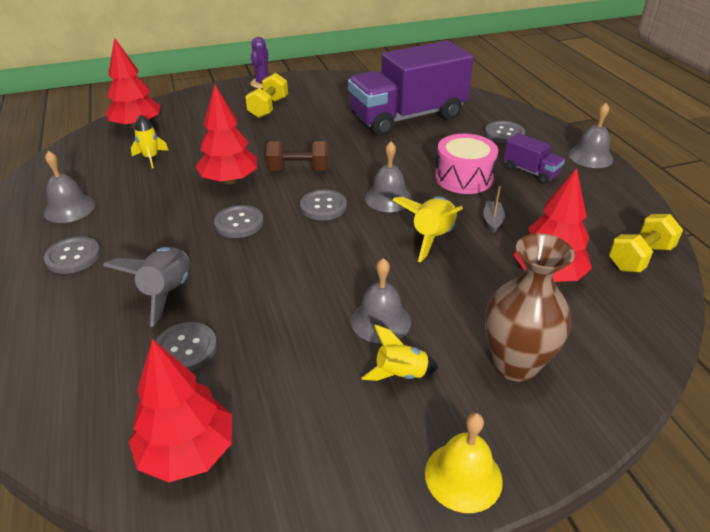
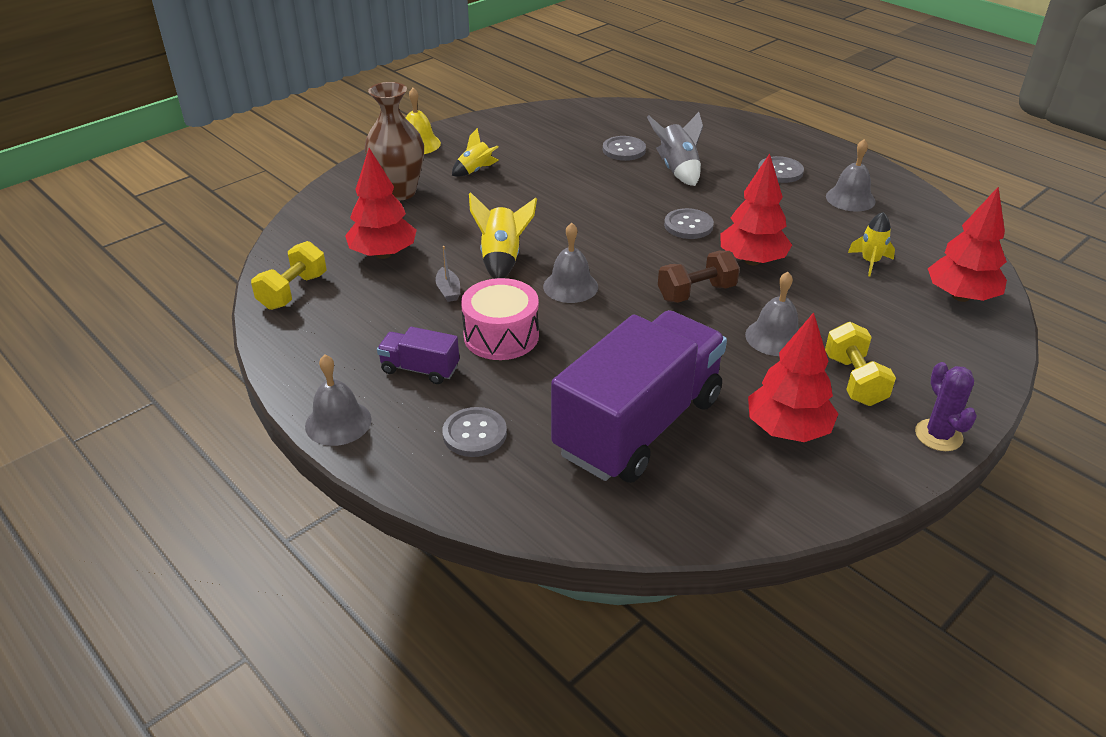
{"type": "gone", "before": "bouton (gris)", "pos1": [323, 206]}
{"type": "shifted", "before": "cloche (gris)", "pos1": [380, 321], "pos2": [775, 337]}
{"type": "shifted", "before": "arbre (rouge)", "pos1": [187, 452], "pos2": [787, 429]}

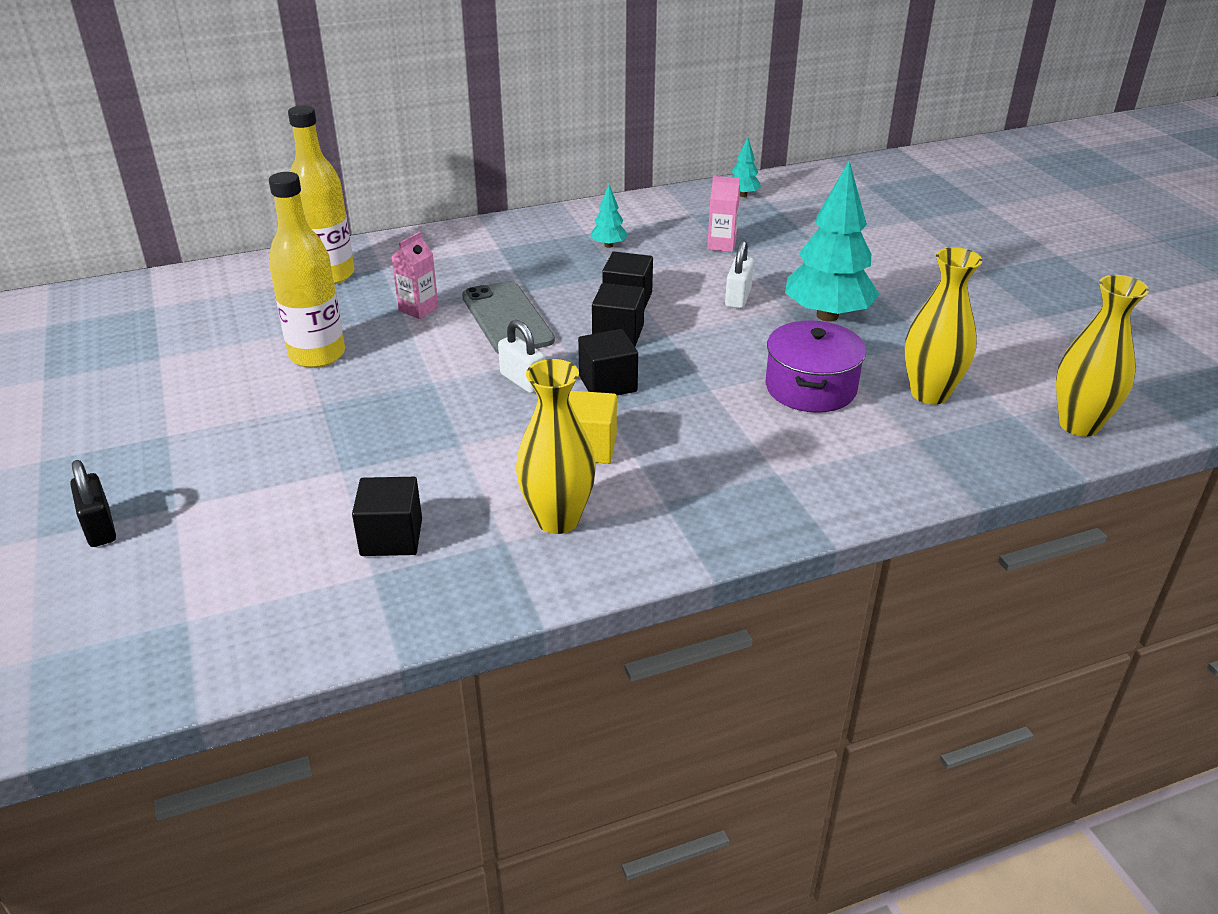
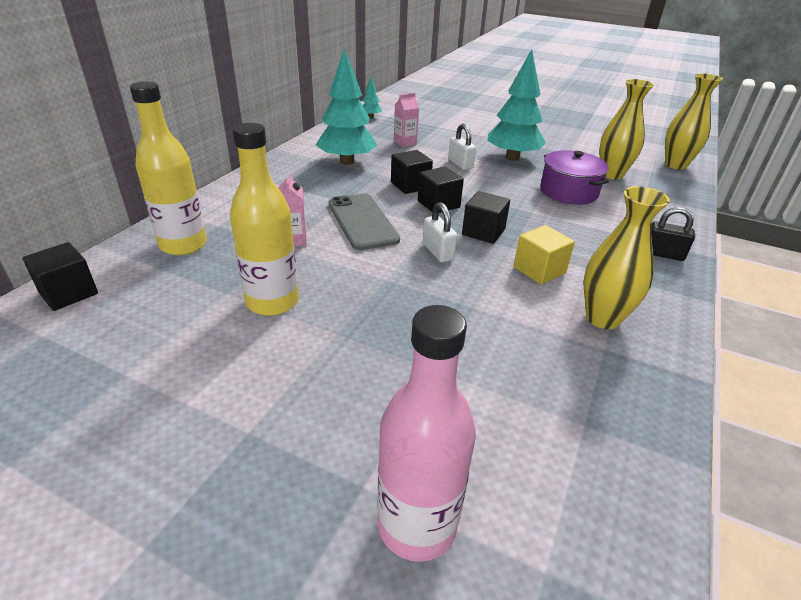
{"type": "scaled", "before": "arbre (turquoise)", "pos1": [609, 245], "pos2": [347, 162], "scale": 2.22}
{"type": "rotated", "before": "téléphone (gris)", "pos1": [507, 318], "pos2": [362, 222], "turn": 45}
{"type": "rotated", "before": "cadenas (blanc)", "pos1": [523, 381], "pos2": [438, 252], "turn": 60}
{"type": "shifted", "before": "cadenas (noir)", "pos1": [100, 528], "pos2": [663, 254]}
{"type": "shifted", "before": "cube (noir)", "pos1": [391, 537], "pos2": [68, 293]}
{"type": "new", "after": "bouteille (rose)", "pos2": [417, 525]}

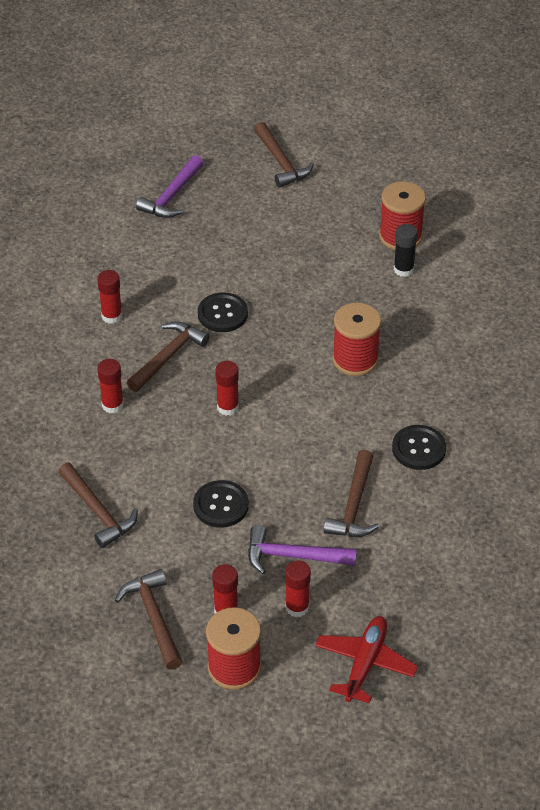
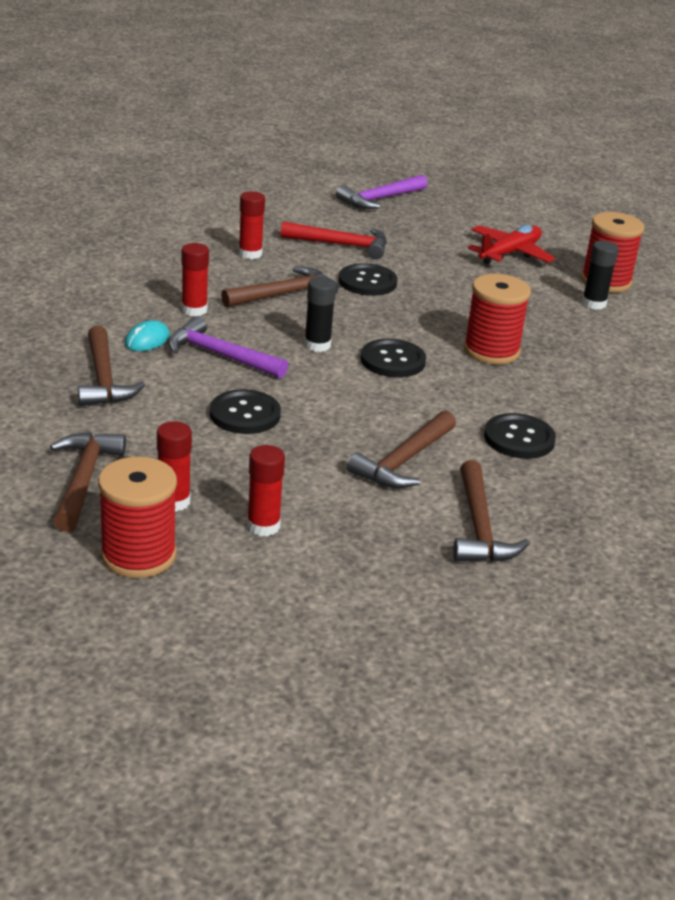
{"type": "shifted", "before": "marteau (marron)", "pos1": [281, 162], "pos2": [479, 527]}
{"type": "repainted", "before": "bâton de colle (rouge)", "after": "bâton de colle (noir)", "pos1": [227, 407], "pos2": [317, 345]}
{"type": "shifted", "before": "marteau (violet)", "pos1": [293, 556], "pos2": [220, 355]}
{"type": "shifted", "before": "avion (rouge)", "pos1": [365, 663], "pos2": [509, 253]}
{"type": "new", "after": "marteau (rouge)", "pos2": [341, 245]}
{"type": "new", "after": "souris (turquoise)", "pos2": [147, 340]}
{"type": "new", "after": "bouton (noir)", "pos2": [393, 360]}

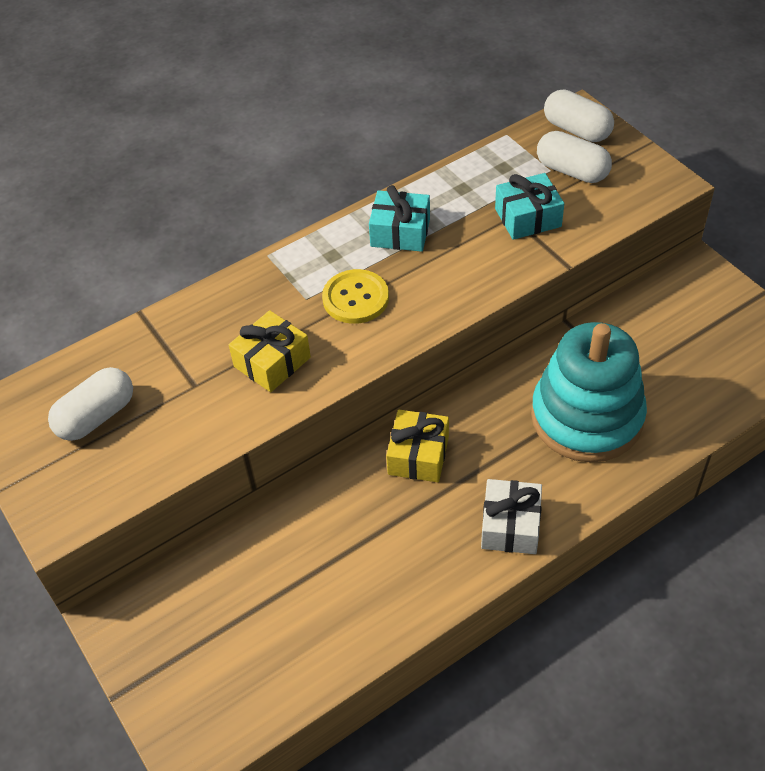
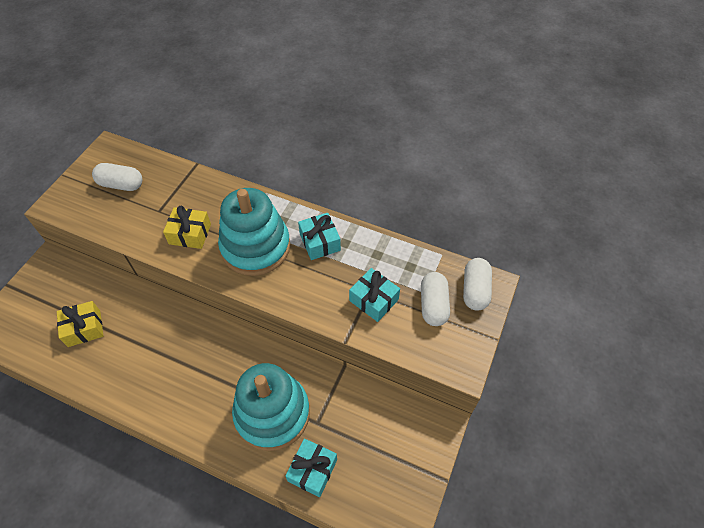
{"type": "swapped", "before": "bouton (jaune)", "after": "jouet à empiler (turquoise)", "pos1": [355, 298], "pos2": [255, 247]}
{"type": "shifted", "before": "cadeau (jaune)", "pos1": [418, 455], "pos2": [84, 328]}
{"type": "gone", "before": "cadeau (blanc)", "pos1": [510, 525]}
{"type": "new", "after": "cadeau (turquoise)", "pos2": [312, 470]}

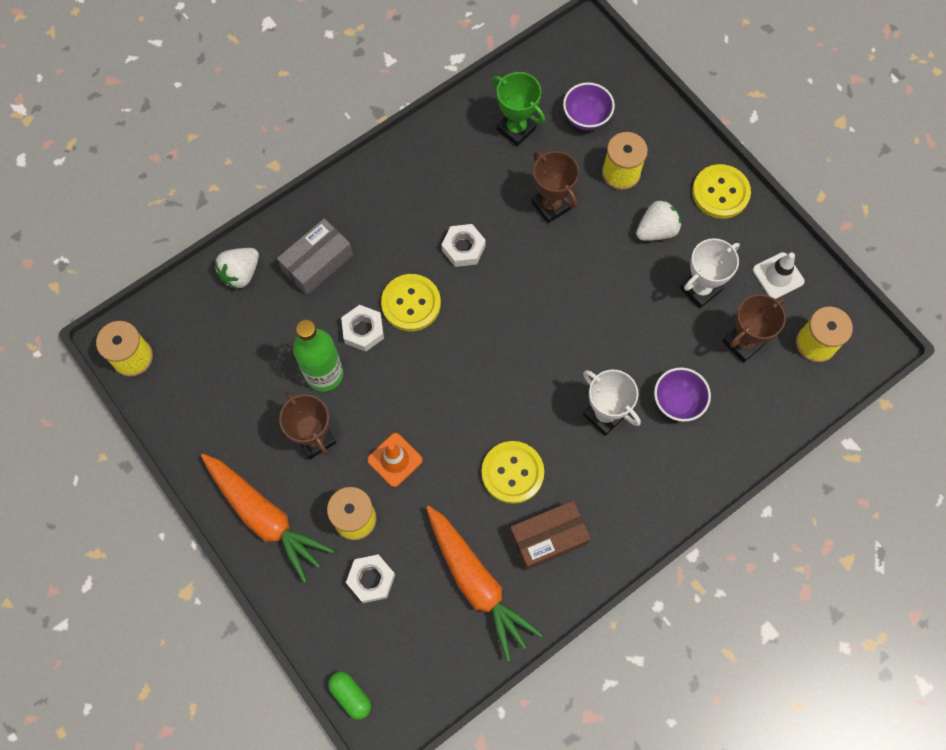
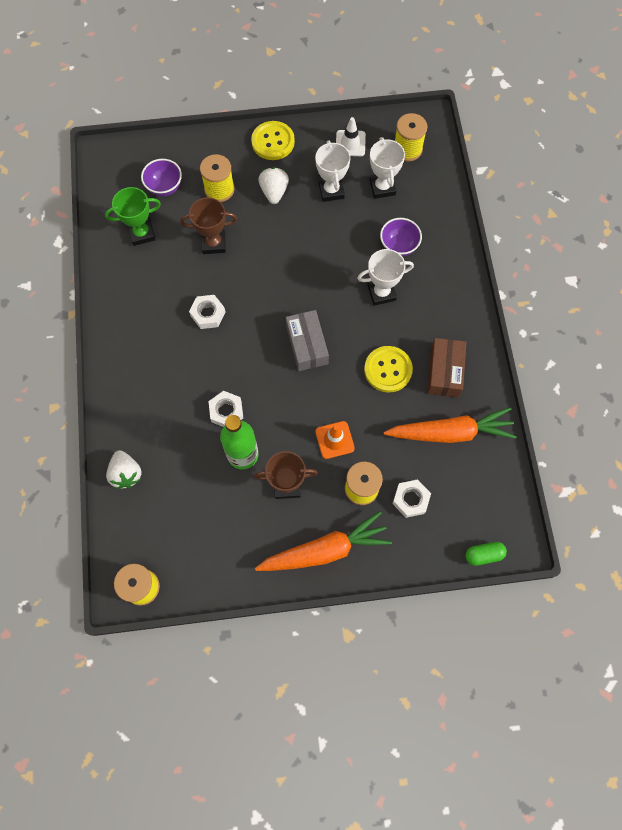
{"type": "shifted", "before": "boîte (gris)", "pos1": [317, 262], "pos2": [307, 345]}
{"type": "gone", "before": "bouton (jaune)", "pos1": [411, 303]}
{"type": "repainted", "before": "trophée (marron)", "after": "trophée (blanc)", "pos1": [743, 343], "pos2": [382, 187]}

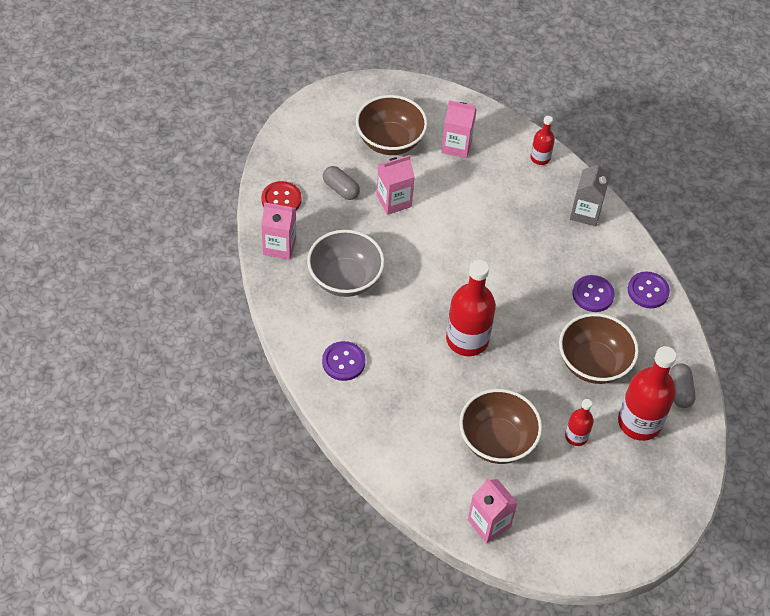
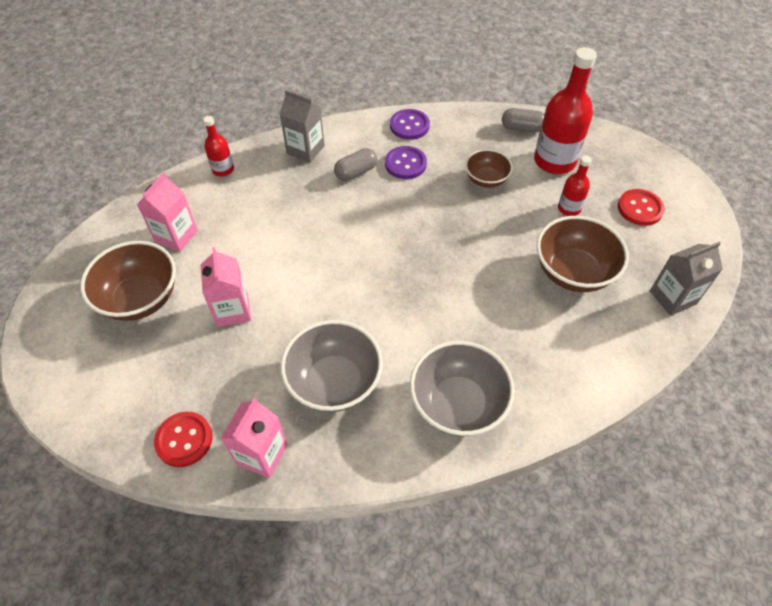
{"type": "shifted", "before": "gélule (gris)", "pos1": [341, 189], "pos2": [356, 172]}
{"type": "gone", "before": "bouteille (rouge)", "pos1": [467, 339]}
{"type": "scaled", "before": "bol (marron)", "pos1": [593, 363], "pos2": [486, 180], "scale": 0.59}
{"type": "swapped", "before": "bouton (violet)", "after": "bol (gris)", "pos1": [343, 362], "pos2": [458, 404]}
{"type": "repainted", "before": "brique de lait (rose)", "after": "brique de lait (gris)", "pos1": [489, 523], "pos2": [672, 297]}
{"type": "new", "after": "bouton (rouge)", "pos2": [640, 208]}

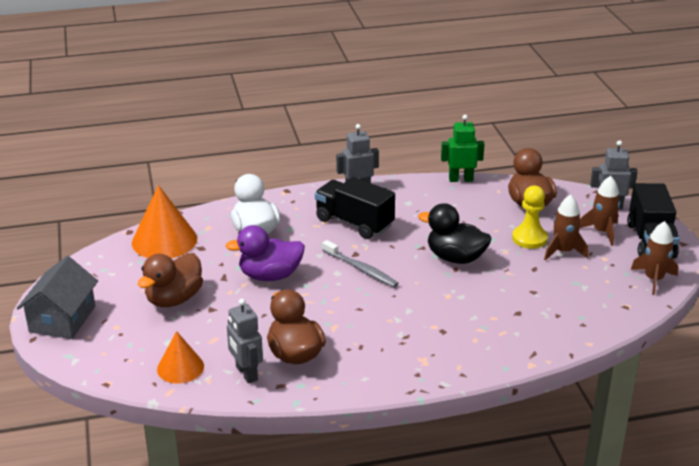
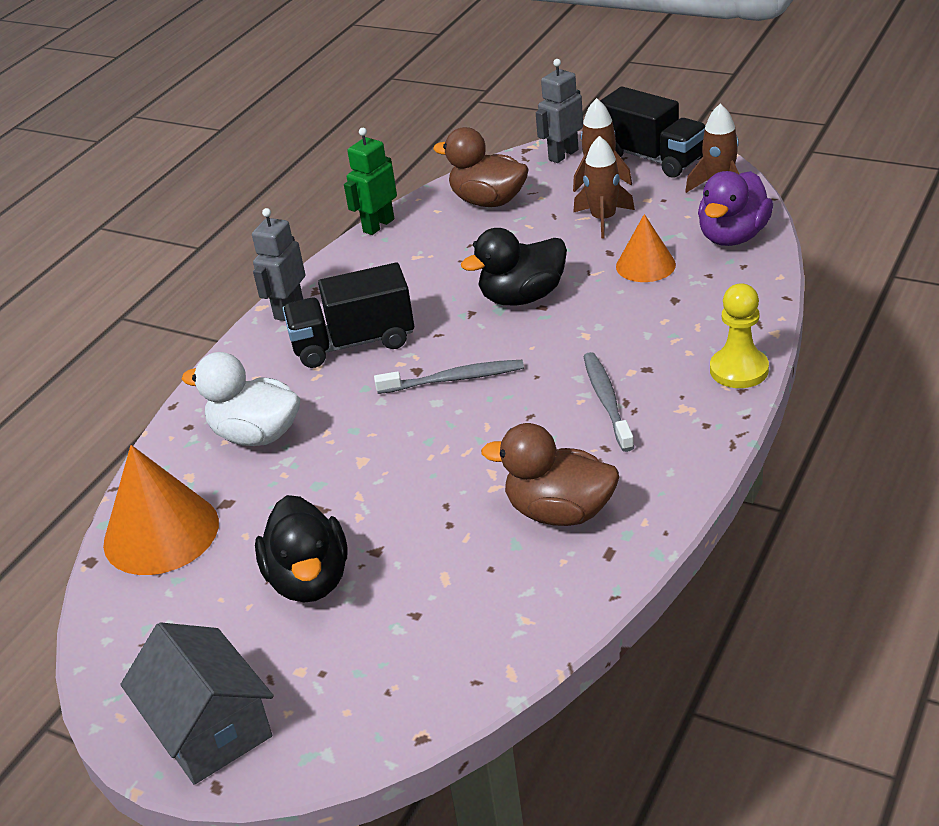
{"type": "shifted", "before": "pion (jaune)", "pos1": [529, 238], "pos2": [739, 370]}
{"type": "shifted", "before": "canard (violet)", "pos1": [270, 276], "pos2": [733, 236]}
{"type": "repainted", "before": "canard (marron)", "after": "canard (noir)", "pos1": [174, 299], "pos2": [309, 580]}
{"type": "gone", "before": "robot (gris)", "pos1": [246, 373]}
{"type": "shifted", "before": "cône (orange)", "pos1": [180, 367], "pos2": [645, 265]}
{"type": "new", "after": "brosse à dents (gris)", "pos2": [607, 401]}

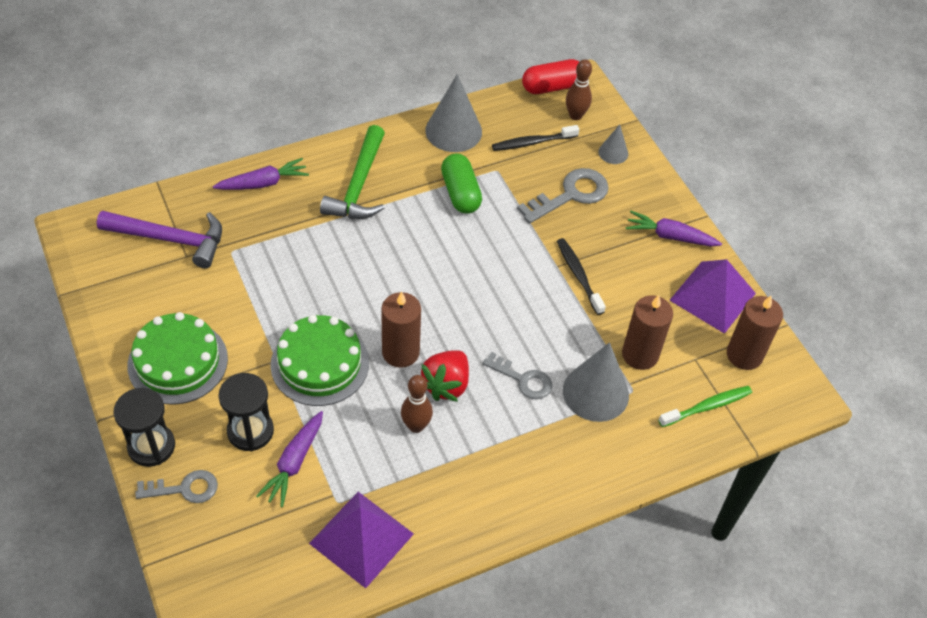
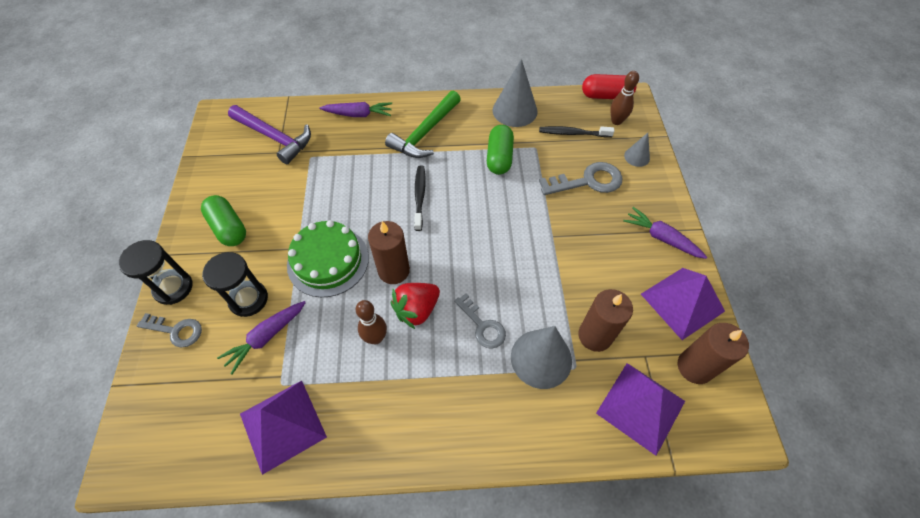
{"type": "shifted", "before": "brosse à dents (noir)", "pos1": [579, 275], "pos2": [420, 197]}
{"type": "swapped", "before": "gâteau (vert)", "after": "gélule (vert)", "pos1": [178, 362], "pos2": [229, 228]}
{"type": "swapped", "before": "brosse à dents (vert)", "after": "pyramide (violet)", "pos1": [707, 407], "pos2": [640, 407]}

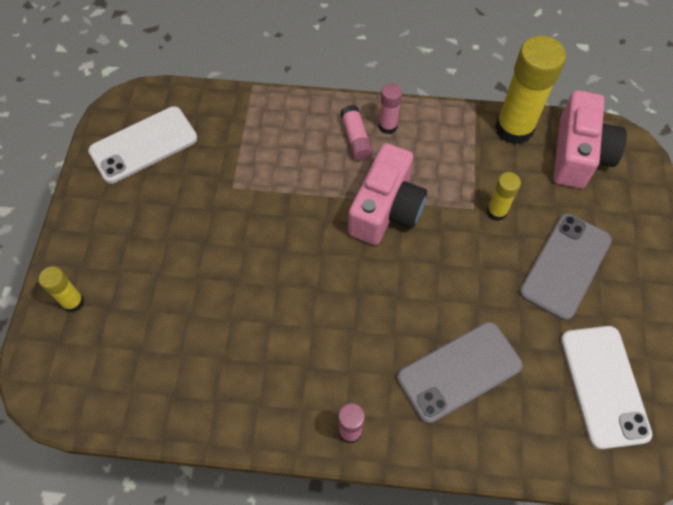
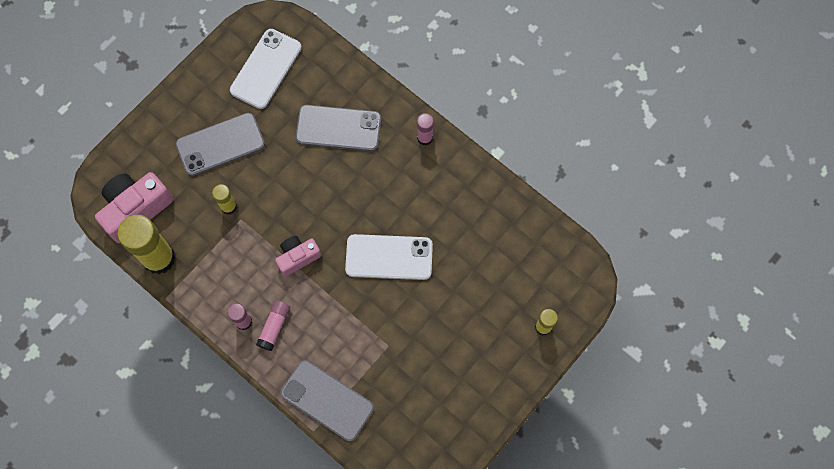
{"type": "shifted", "before": "téléphone (blanc)", "pos1": [143, 145], "pos2": [389, 257]}
{"type": "scaled", "before": "appareil photo (rose)", "pos1": [386, 209], "pos2": [297, 257], "scale": 0.6}
{"type": "new", "after": "téléphone (gris)", "pos2": [327, 400]}

